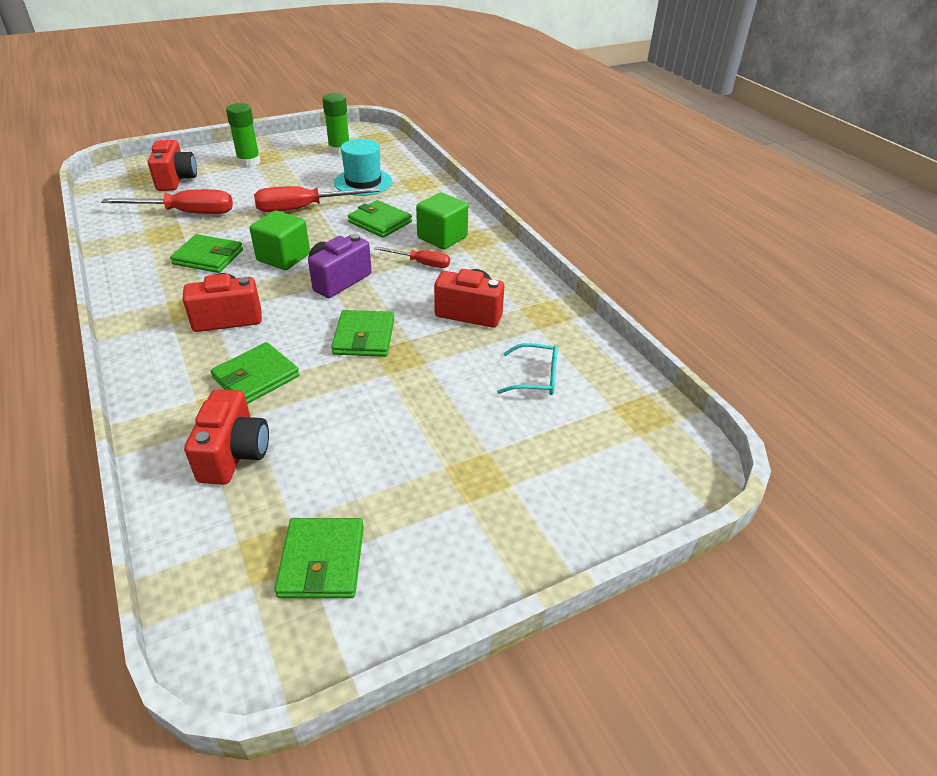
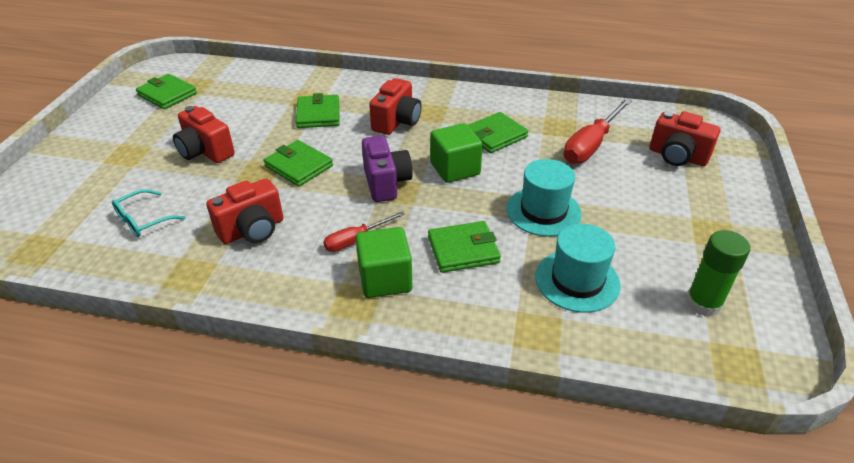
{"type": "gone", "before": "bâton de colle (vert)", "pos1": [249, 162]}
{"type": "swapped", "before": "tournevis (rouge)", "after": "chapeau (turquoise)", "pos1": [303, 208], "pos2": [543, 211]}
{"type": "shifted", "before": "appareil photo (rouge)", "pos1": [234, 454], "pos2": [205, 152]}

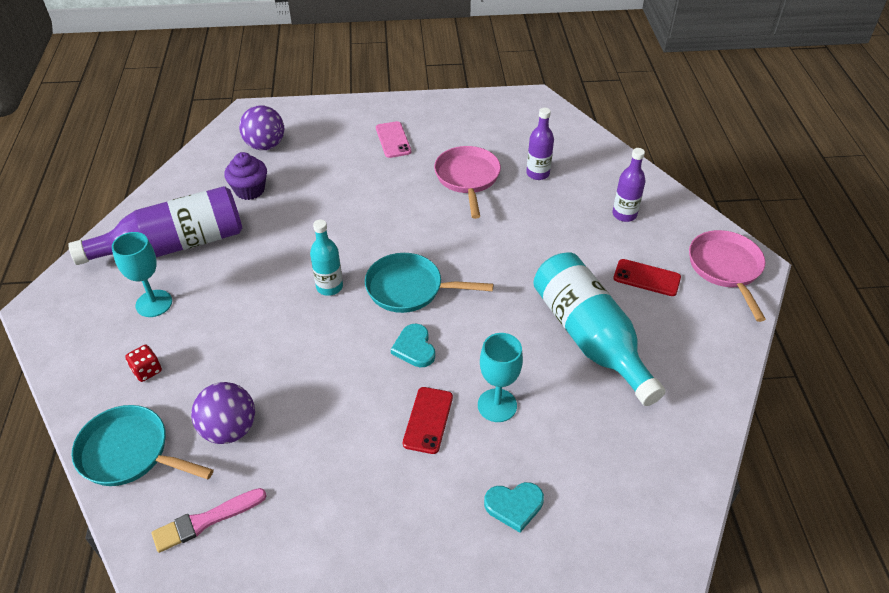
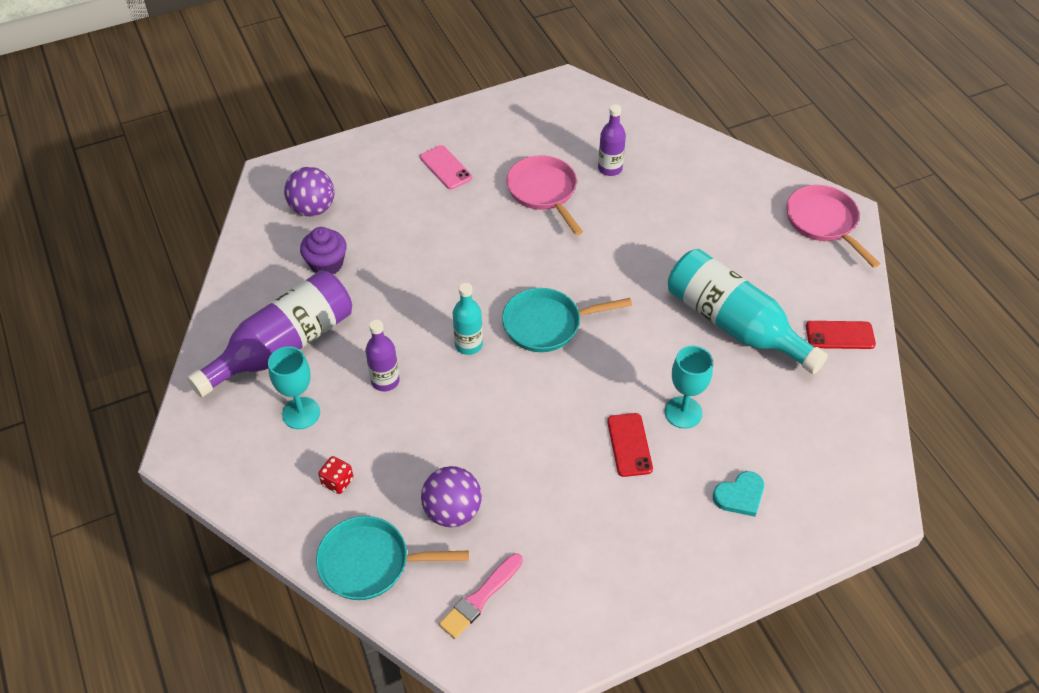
{"type": "shifted", "before": "bouteille (violet)", "pos1": [624, 214], "pos2": [385, 381]}
{"type": "shifted", "before": "téléphone (rouge)", "pos1": [646, 278], "pos2": [840, 335]}
{"type": "gone", "before": "cœur (turquoise)", "pos1": [414, 348]}

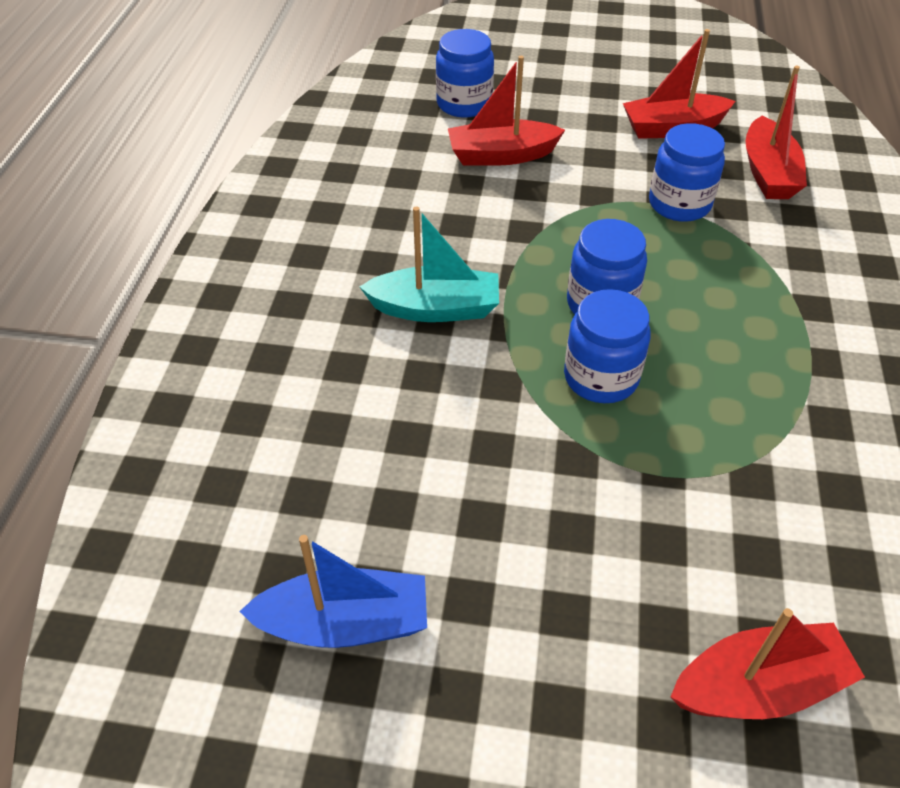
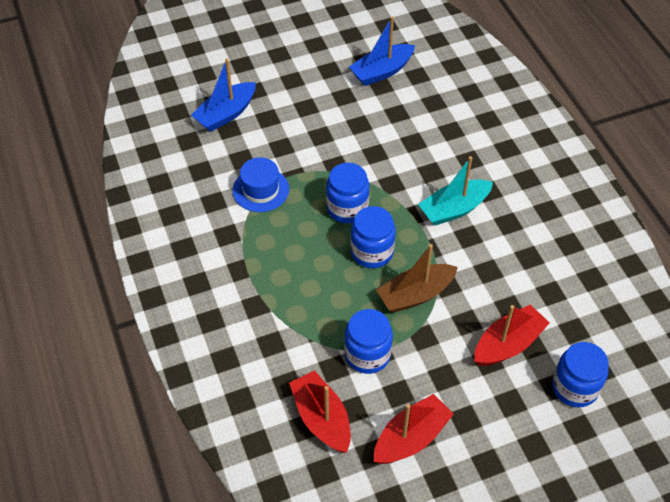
{"type": "repainted", "before": "bateau (rouge)", "after": "bateau (bleu)", "pos1": [759, 686], "pos2": [226, 114]}
{"type": "new", "after": "chapeau (bleu)", "pos2": [260, 190]}
{"type": "new", "after": "bateau (marron)", "pos2": [415, 295]}

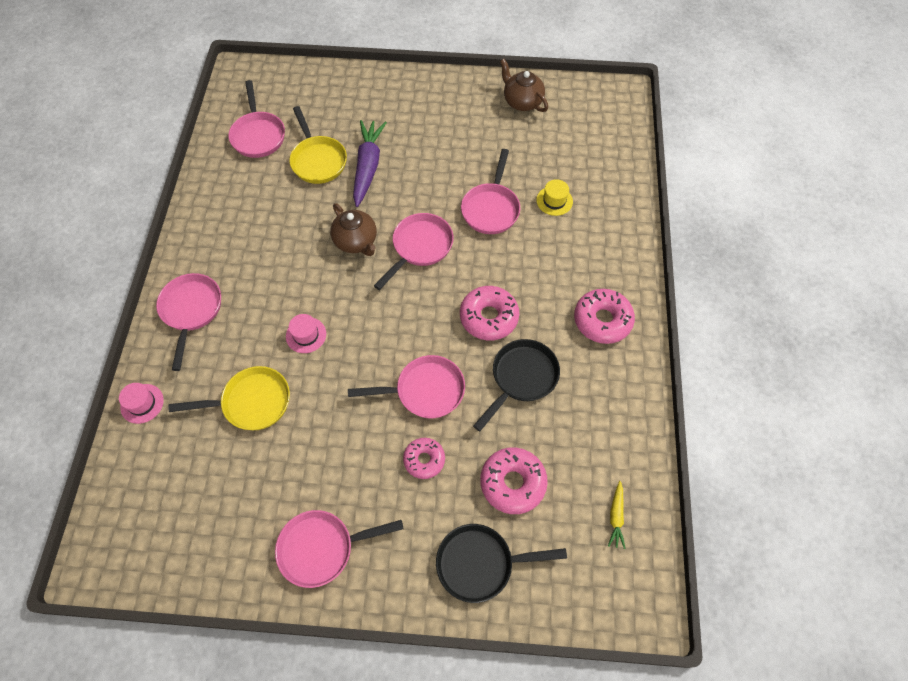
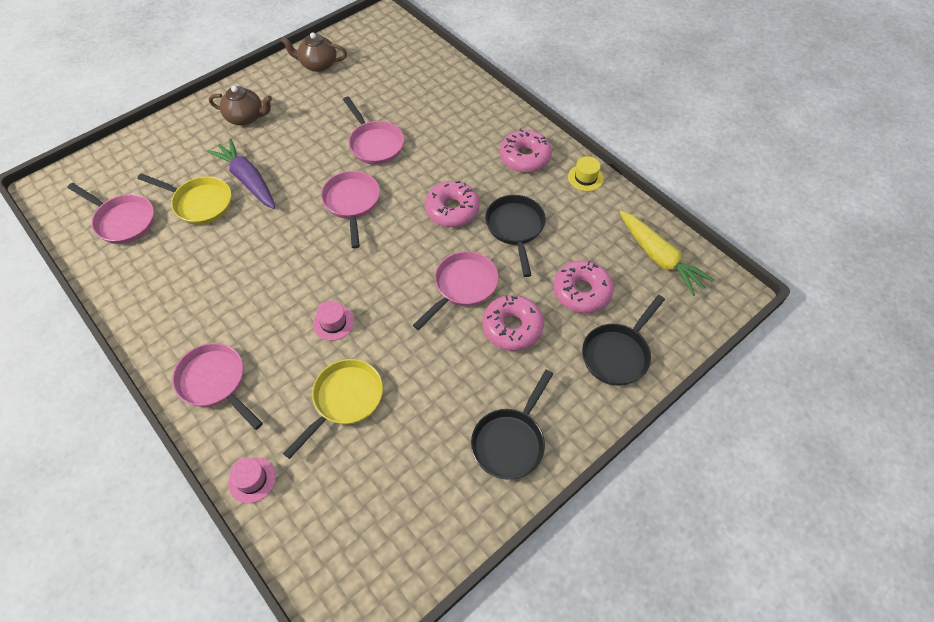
{"type": "shifted", "before": "chapeau (jaune)", "pos1": [554, 201], "pos2": [585, 178]}
{"type": "shifted", "before": "théière (marron)", "pos1": [356, 242], "pos2": [246, 117]}
{"type": "scaled", "before": "beignet (rose)", "pos1": [424, 460], "pos2": [512, 327], "scale": 1.56}
{"type": "scaled", "before": "carotte (jaune)", "pos1": [616, 517], "pos2": [659, 258], "scale": 2.07}
{"type": "repainted", "before": "poêle (rose)", "after": "poêle (noir)", "pos1": [322, 548], "pos2": [510, 441]}

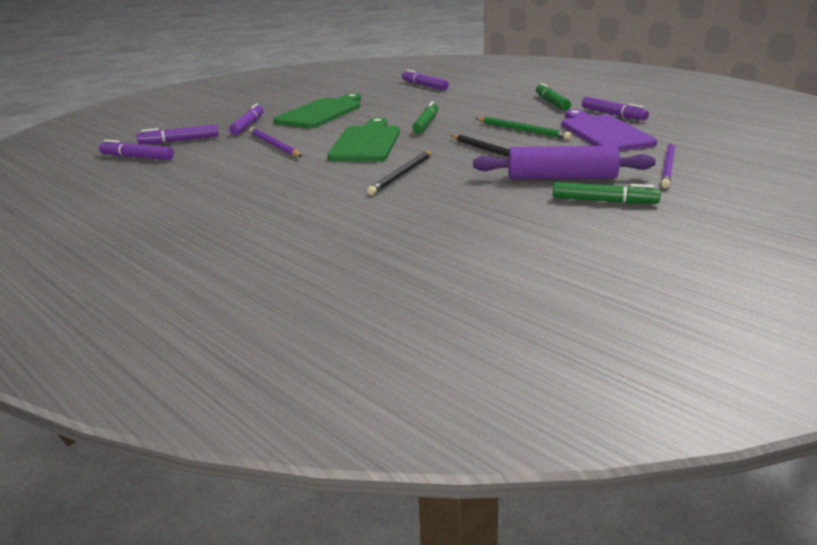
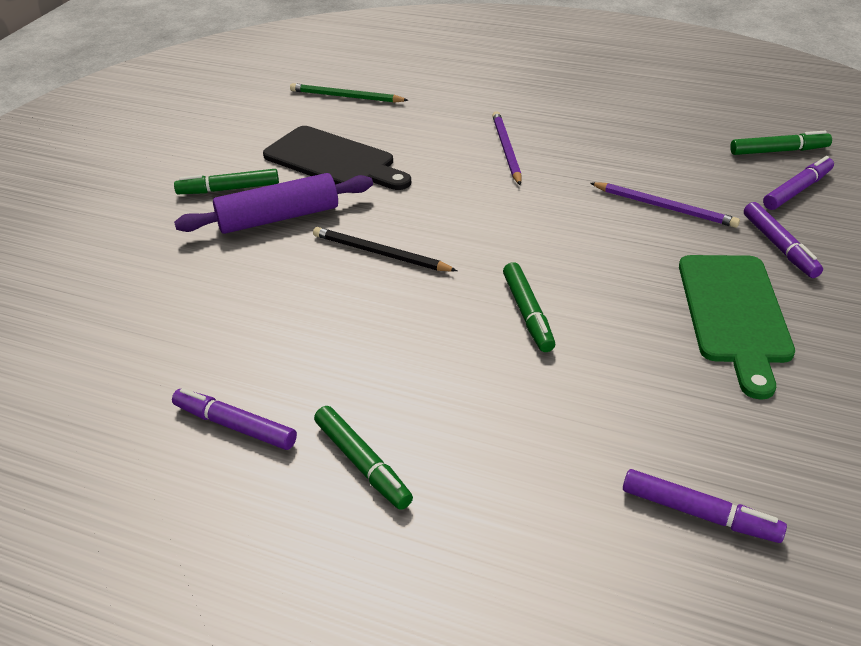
{"type": "gone", "before": "planche à découper (violet)", "pos1": [604, 132]}
{"type": "shifted", "before": "crayon (vert)", "pos1": [522, 130], "pos2": [346, 97]}
{"type": "gone", "before": "planche à découper (vert)", "pos1": [366, 143]}
{"type": "repainted", "before": "feutre (violet)", "after": "feutre (vert)", "pos1": [137, 157], "pos2": [778, 151]}
{"type": "shifted", "before": "crayon (violet)", "pos1": [668, 167], "pos2": [506, 149]}
{"type": "gone", "before": "crayon (noir)", "pos1": [402, 175]}
{"type": "new", "after": "planche à découper (noir)", "pos2": [333, 160]}

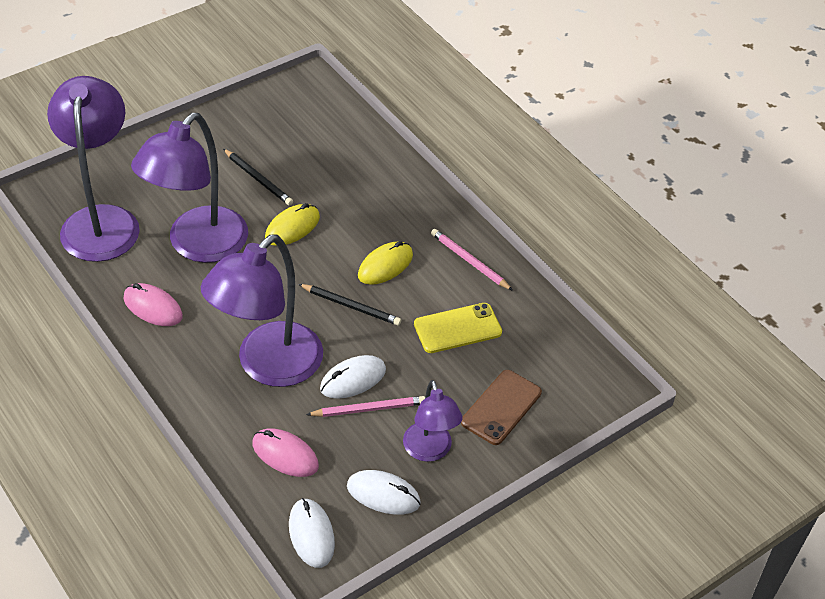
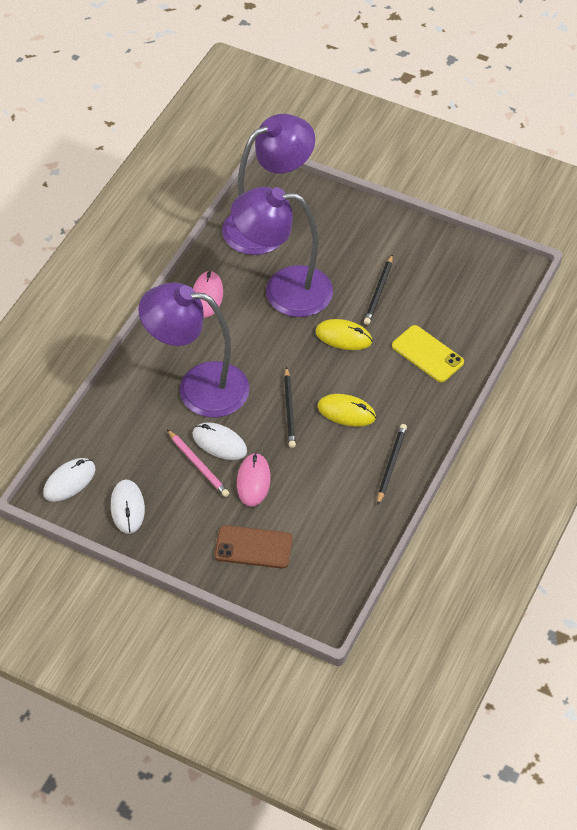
{"type": "repainted", "before": "crayon (rose)", "after": "crayon (noir)", "pos1": [469, 261], "pos2": [391, 464]}
{"type": "shifted", "before": "téléphone (jaune)", "pos1": [457, 328], "pos2": [427, 354]}
{"type": "gone", "before": "lampe (violet)", "pos1": [430, 451]}
{"type": "shifted", "before": "souris (rose)", "pos1": [285, 455], "pos2": [253, 481]}

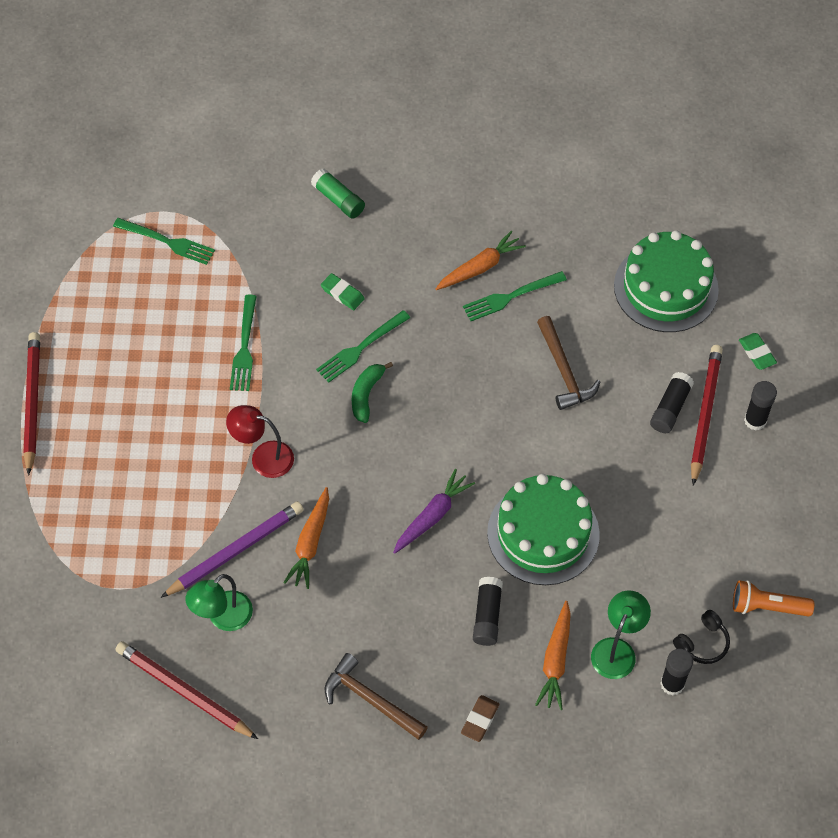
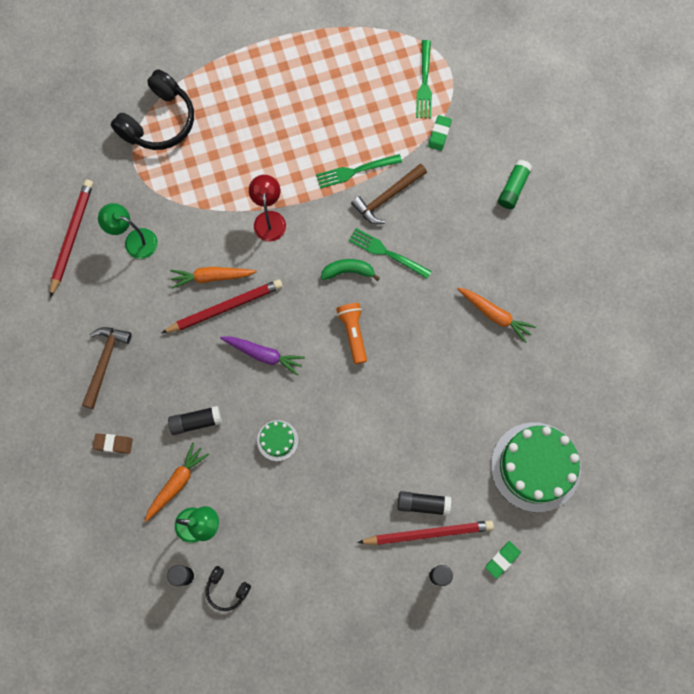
{"type": "gone", "before": "fourchette (vert)", "pos1": [511, 297]}
{"type": "shifted", "before": "gomme (vert)", "pos1": [342, 293], "pos2": [439, 134]}
{"type": "shifted", "before": "marteau (marron)", "pos1": [564, 371], "pos2": [387, 197]}
{"type": "shifted", "before": "crayon (rouge)", "pos1": [32, 402], "pos2": [225, 307]}
{"type": "scaled", "before": "gâteau (vert)", "pos1": [543, 533], "pos2": [277, 440], "scale": 0.46}
{"type": "gone", "before": "crayon (violet)", "pos1": [235, 551]}
{"type": "shifted", "before": "lampe de poche (orange)", "pos1": [767, 606], "pos2": [353, 333]}
{"type": "rotated", "before": "carotte (orange)", "pos1": [555, 660], "pos2": [177, 483], "turn": 135}
{"type": "new", "after": "casque audio (noir)", "pos2": [159, 121]}

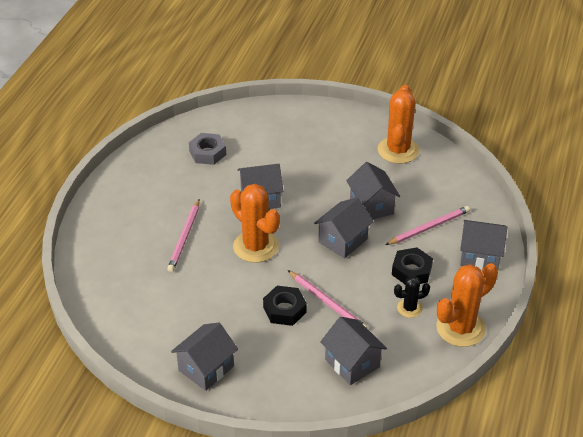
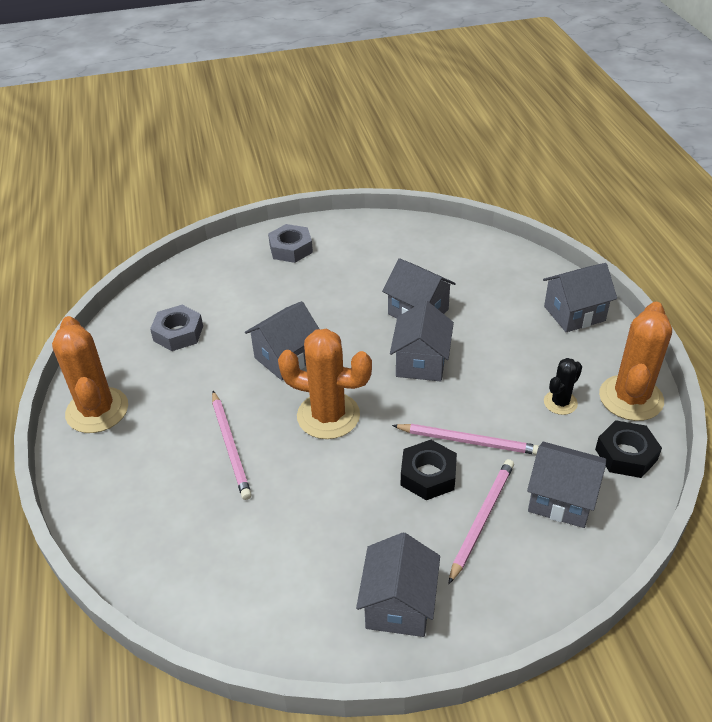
{"type": "shifted", "before": "cactus (orange)", "pos1": [398, 150], "pos2": [97, 410]}
{"type": "shifted", "before": "crayon (rose)", "pos1": [429, 227], "pos2": [482, 519]}
{"type": "shifted", "before": "écrou (noir)", "pos1": [411, 271], "pos2": [626, 454]}
{"type": "new", "after": "écrou (gris)", "pos2": [291, 249]}

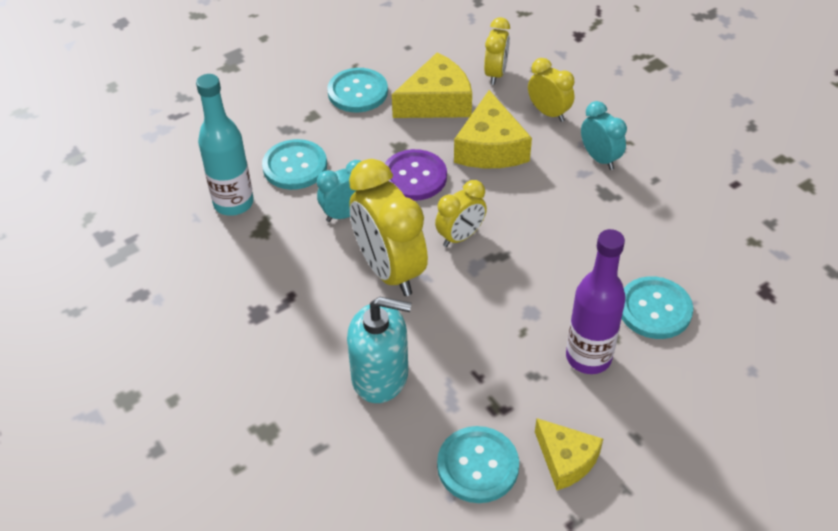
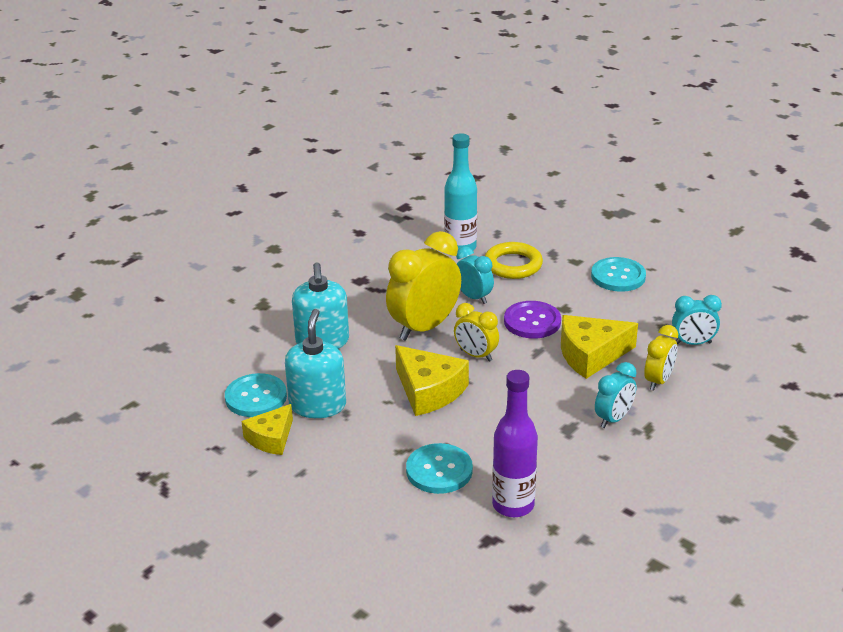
{"type": "repainted", "before": "réveil (jaune)", "after": "réveil (turquoise)", "pos1": [495, 74], "pos2": [693, 343]}
{"type": "shifted", "before": "fromage (jaune)", "pos1": [437, 102], "pos2": [429, 391]}
{"type": "swapped", "before": "bouton (turquoise)", "after": "anneau (jaune)", "pos1": [295, 166], "pos2": [513, 265]}
{"type": "shifted", "before": "bouteille (violet)", "pos1": [588, 357], "pos2": [513, 505]}
{"type": "new", "after": "distributeur de savon (turquoise)", "pos2": [317, 405]}

